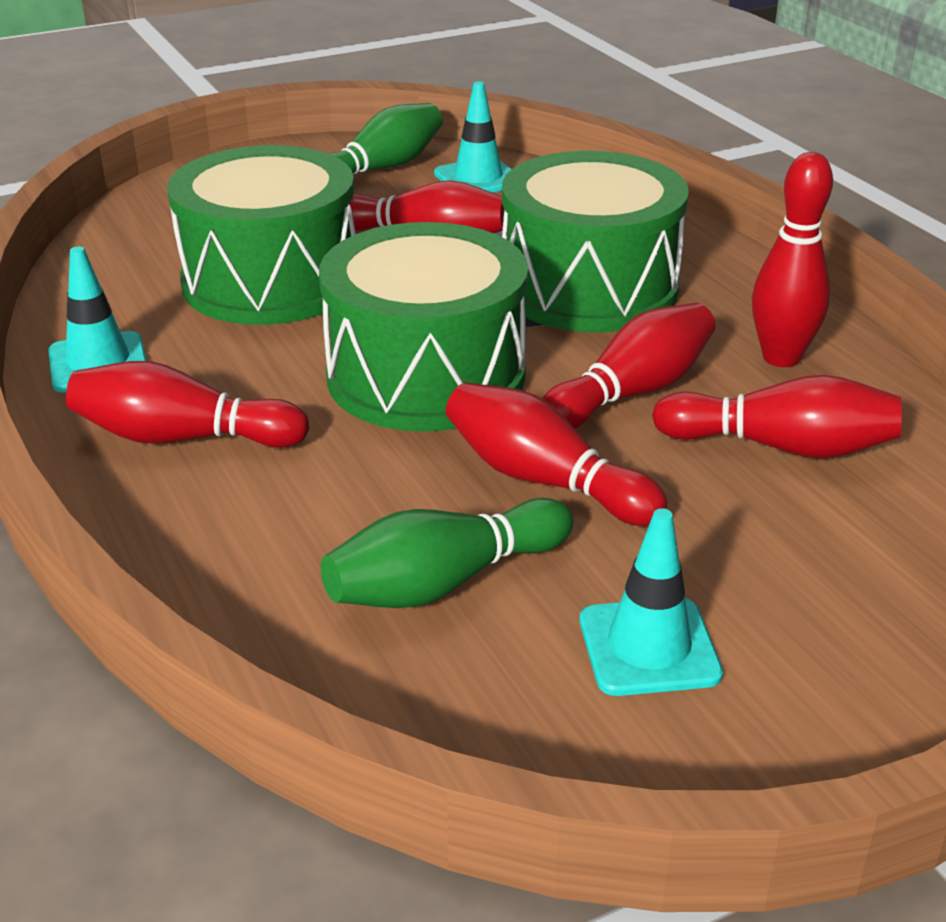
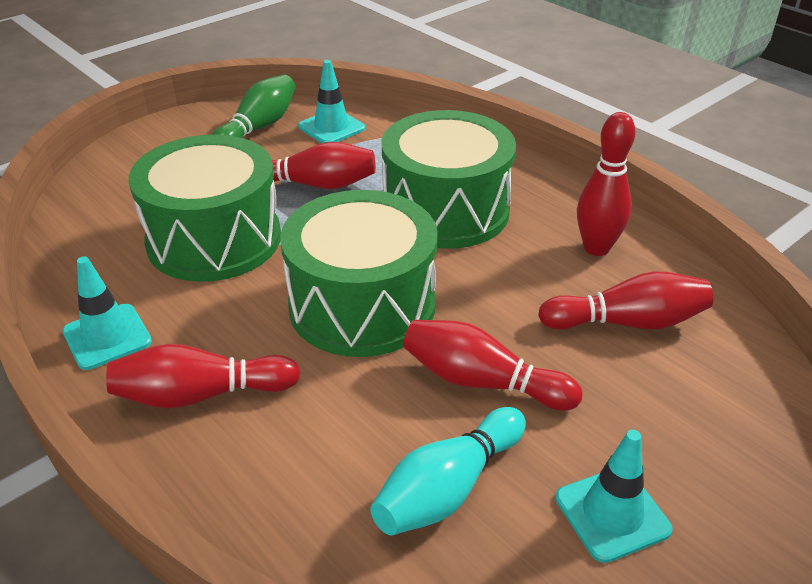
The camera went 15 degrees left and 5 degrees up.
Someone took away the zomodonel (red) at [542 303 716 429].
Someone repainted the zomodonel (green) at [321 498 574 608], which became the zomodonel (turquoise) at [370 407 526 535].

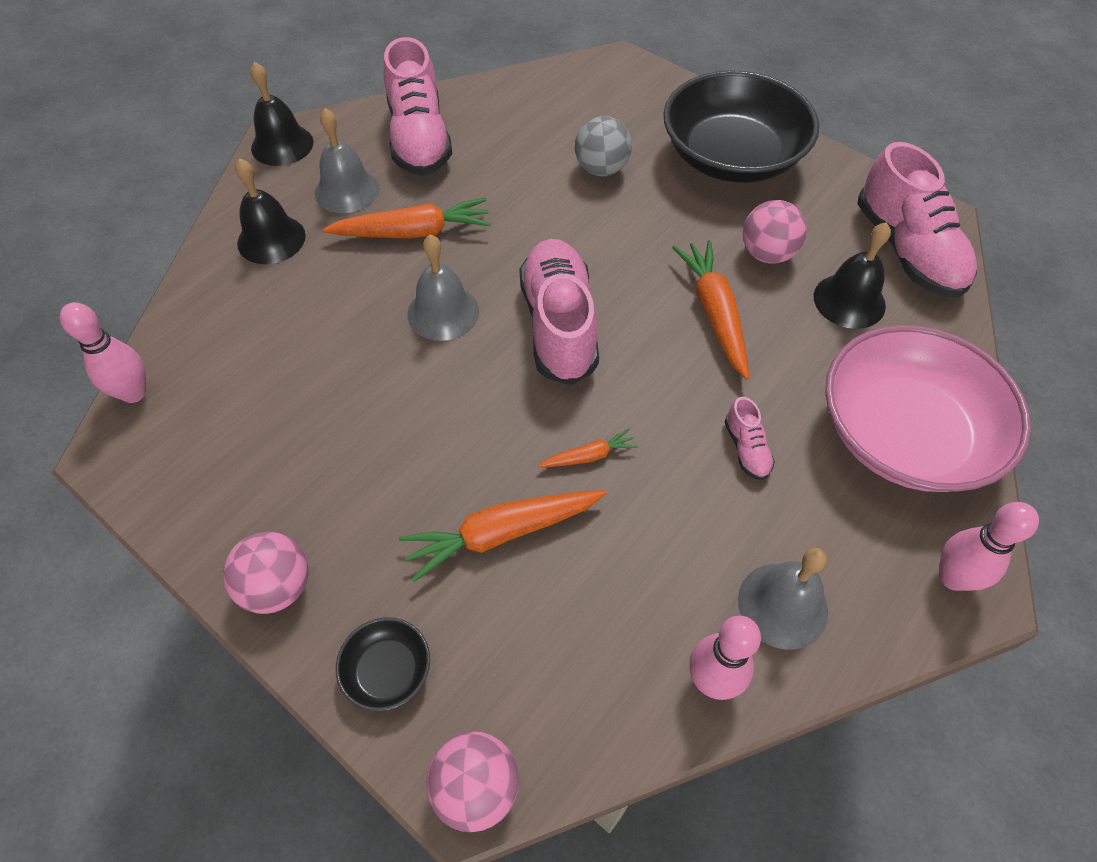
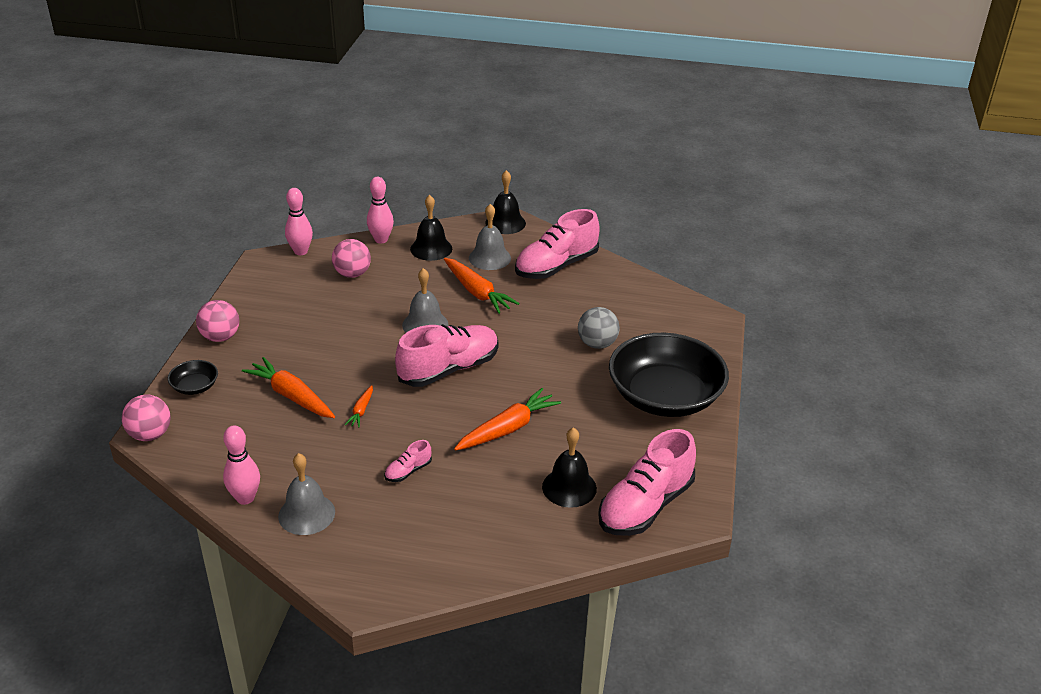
The camera went 60 degrees right and 20 degrees down.
Someone carried the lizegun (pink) from [743 200 807 264] to [332 239 371 278].
Someone took away the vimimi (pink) at [825 325 1031 492].
Someone rotated the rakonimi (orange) at [538 428 638 468] by 60 degrees clockwise.
Someone carried the zomodonel (pink) from [940 502 1039 591] to [367 177 394 244].

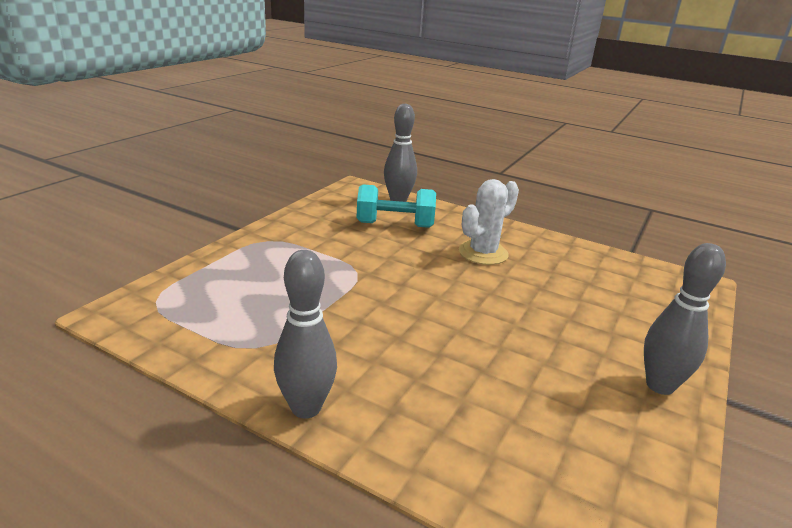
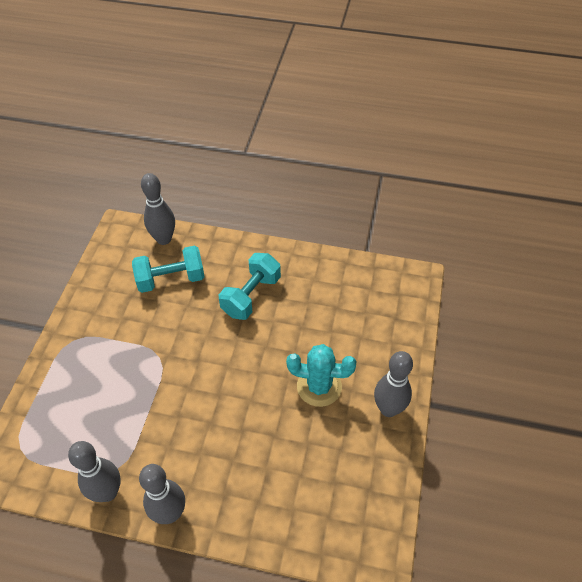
The camera went 15 degrees left and 25 degrees up.
Someone swapped the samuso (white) at [459 179 519 265] for the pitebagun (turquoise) at [219 253 281 320].
Someone put down the samuso (turquoise) at [286 344 357 407].
Someone put down the zomodonel (grey) at [68 441 121 502].

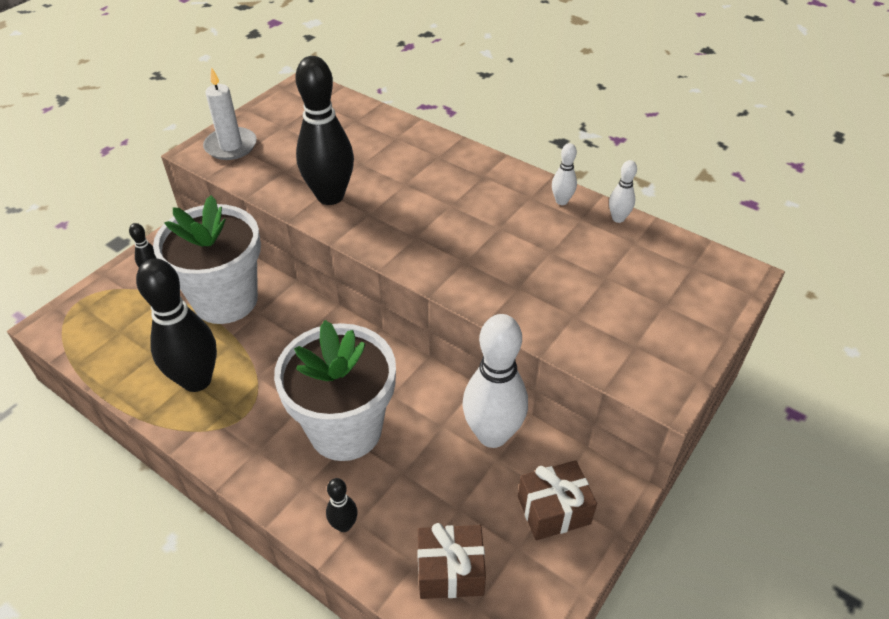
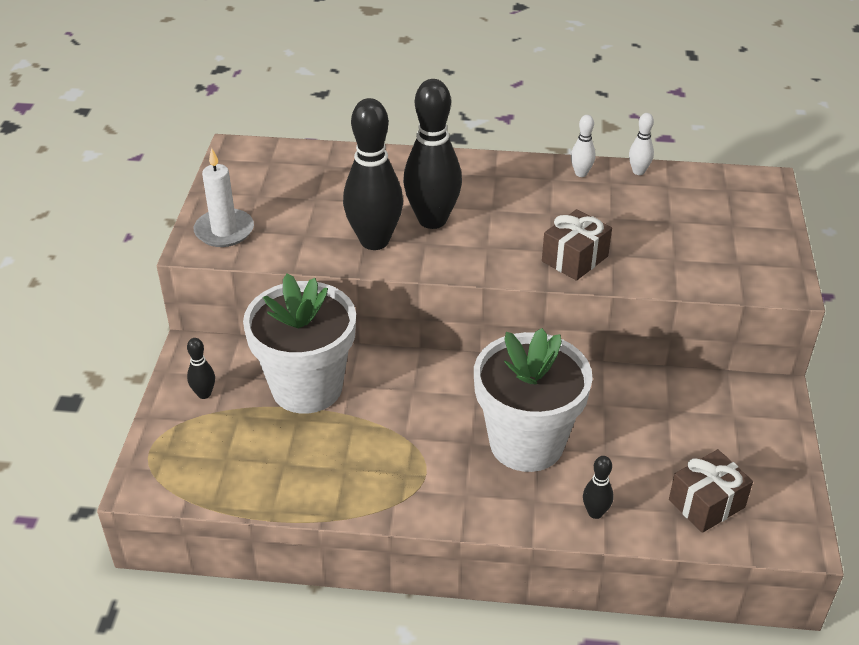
The camera went 30 degrees left and 5 degrees down.
Someone carried the zomodonel (black) from [136 258 217 392] to [403 79 462 229].
Someone took away the zomodonel (white) at [463 314 528 448].
Someone carried the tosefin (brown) from [518 460 597 540] to [542 209 612 281].

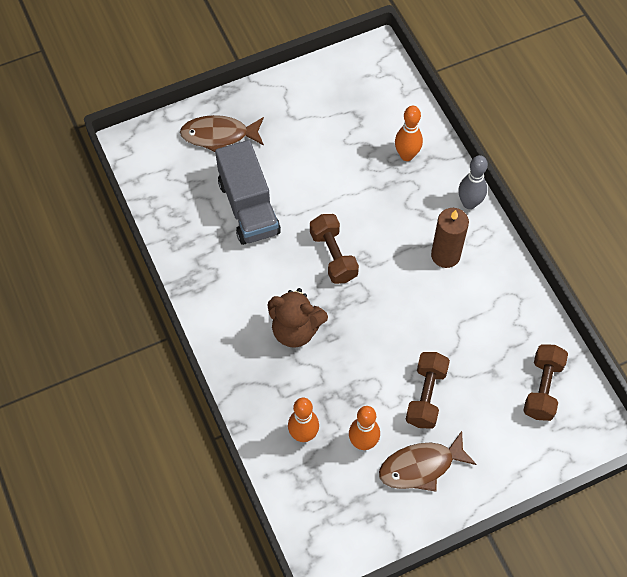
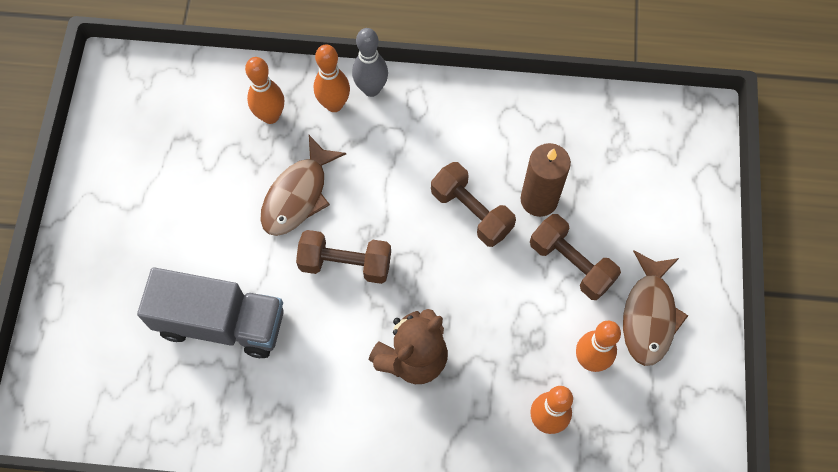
The camera went 60 degrees left and 5 degrees up.
Someone carried the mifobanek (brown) from [180 115 264 152] to [260 135 346 236].
Someone carried the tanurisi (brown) from [431 208 469 268] to [520 143 571 217].
Someone carried the pitebagun (brown) from [523 344 568 421] to [431 162 516 247].
Someone put down the zomodonel (orange) at [314 44 350 112].

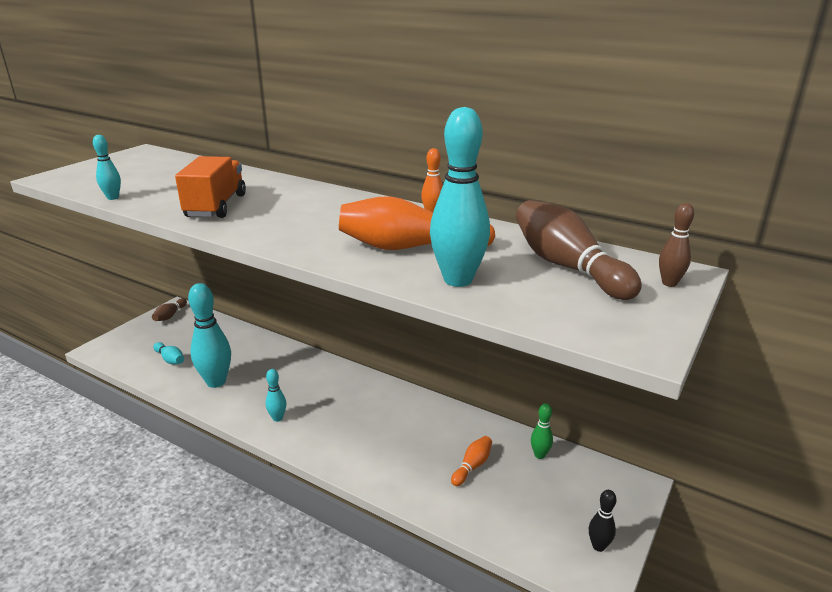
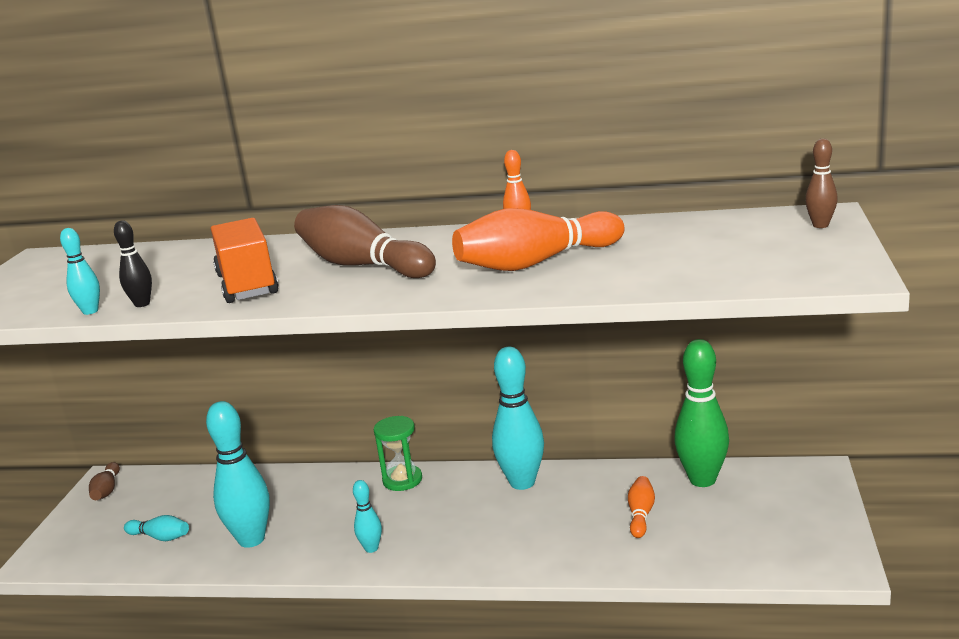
The camera went 20 degrees left and 5 degrees down.
Someone carried the zomodonel (turquoise) from [430 107 490 287] to [492 347 544 490].
Someone carried the zomodonel (brown) from [516 200 642 300] to [294 205 436 278].
Someone scaled the zomodonel (green) at [531 403 553 459] by 2.02.
Someone carried the zomodonel (black) from [589 490 617 552] to [114 220 152 307].
Someone put down the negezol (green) at [374 416 422 491].

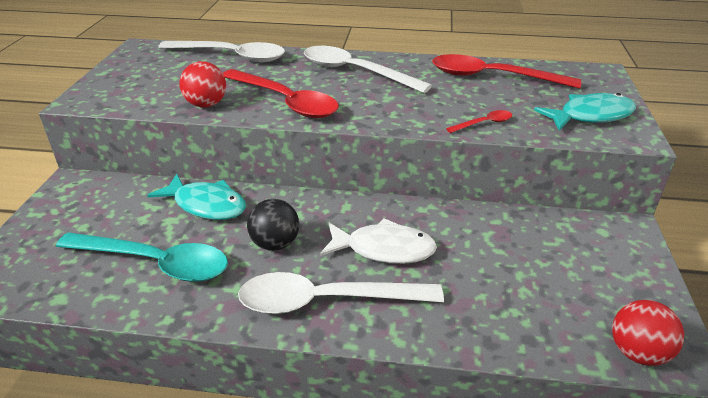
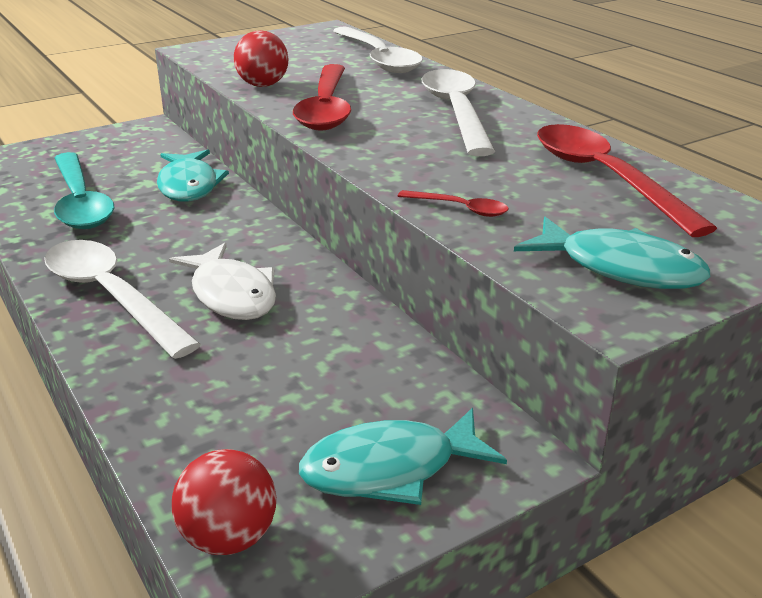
The camera went 50 degrees right and 5 degrees down.
Someone took away the lizegun (black) at [247 199 299 251].
Someone put down the mifobanek (turquoise) at [299 408 507 505].

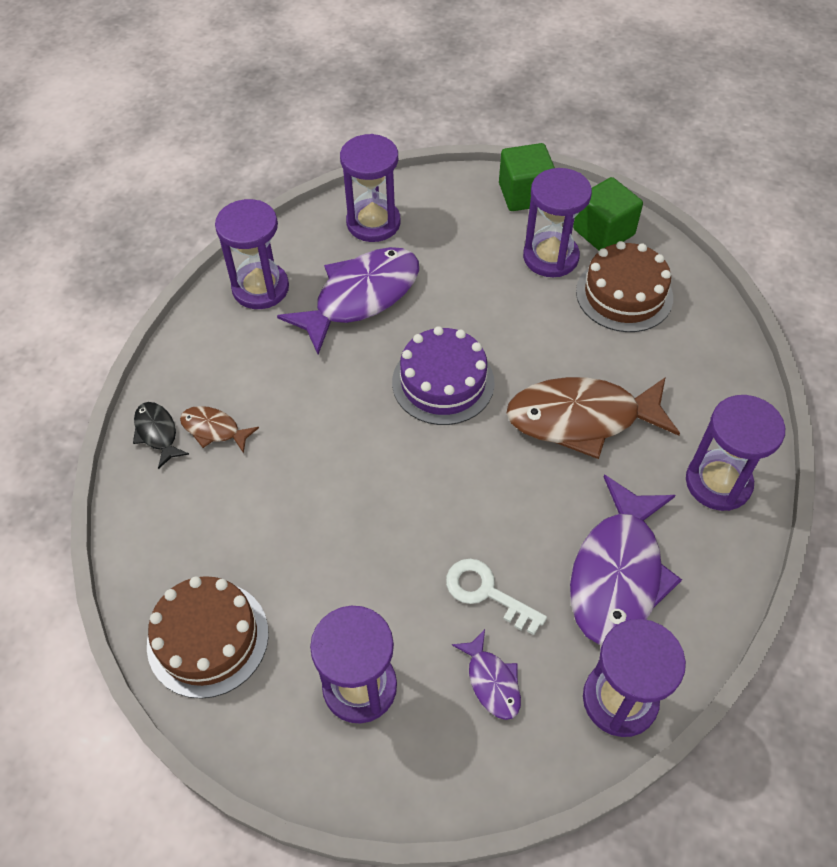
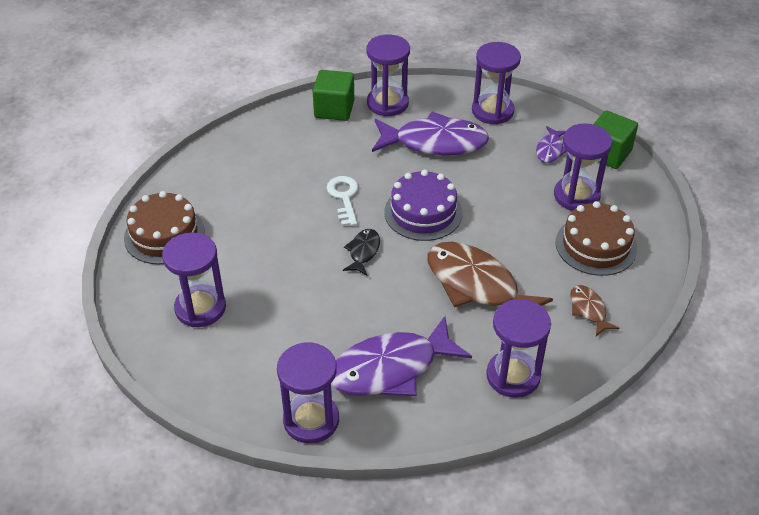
The camera went 45 degrees right and 10 degrees down.
Someone carried the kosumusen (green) from [573 177 643 250] to [313 70 354 121].
Someone carried the mifobanek (black) from [133 402 189 469] to [343 229 380 275].
Someone carried the mifobanek (brown) from [180 406 259 454] to [571 285 620 336].
Someone carried the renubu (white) from [446 559 547 635] to [327 176 358 226].
Someone carried the mifobanek (purple) from [452 629 521 720] to [536 126 567 163].

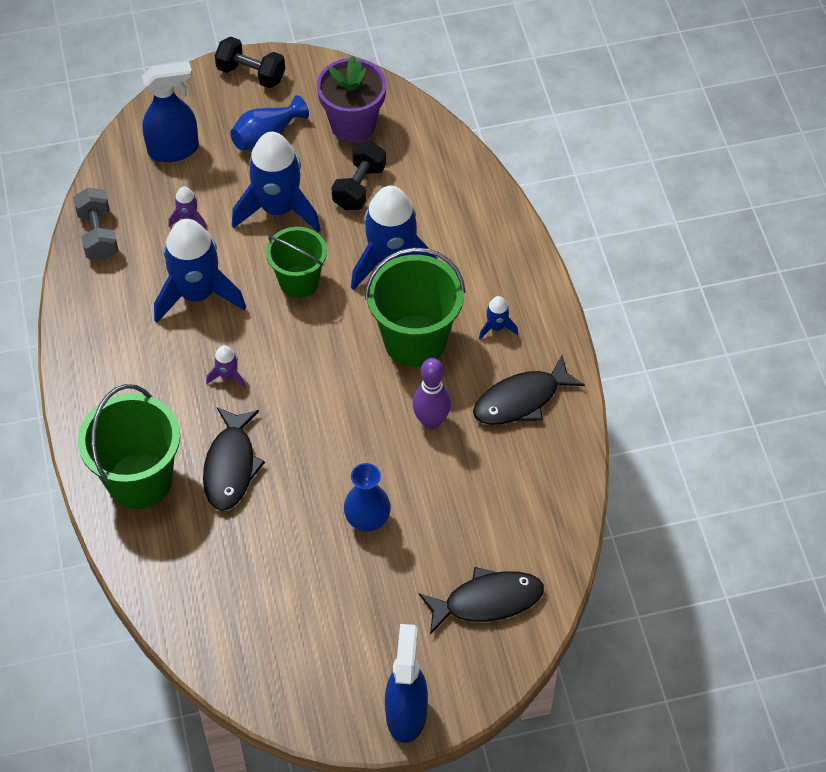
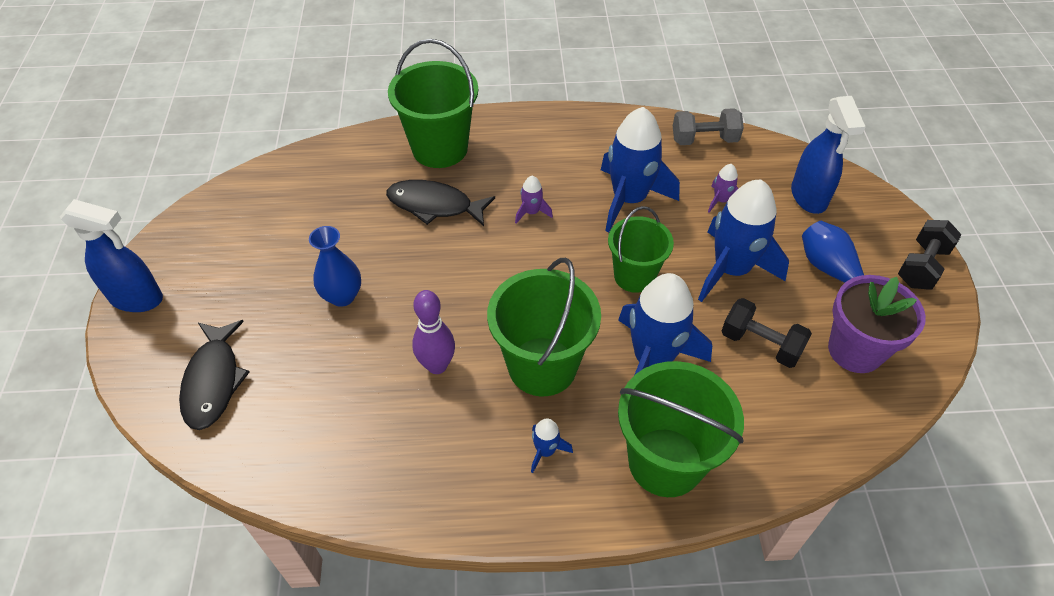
The camera went 100 degrees right and 5 degrees down.
Someone took away the mifobanek (black) at [473 355 585 425].
Someone put down the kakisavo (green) at [618 361 744 497].

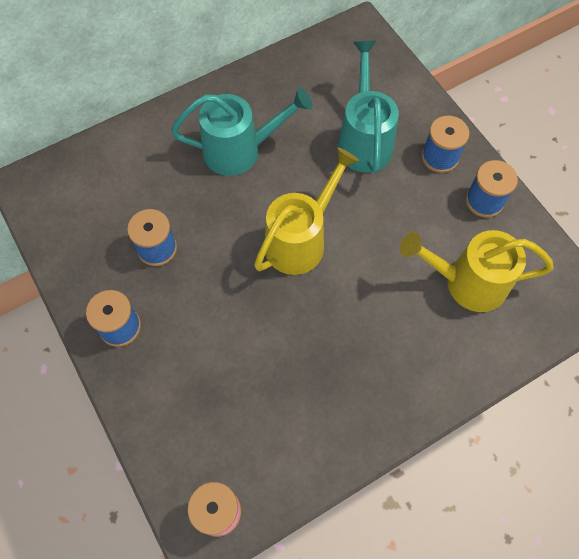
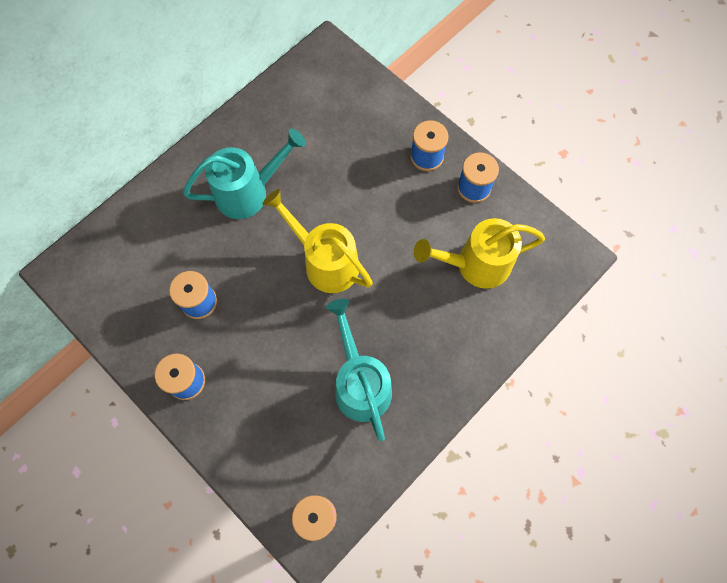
The camera went 15 degrees left and 5 degrees up.
Someone carried the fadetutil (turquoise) from [338 41 399 173] to [326 299 392 441].
Someone rotated the fadetutil (yellow) at [254 147 359 275] by 75 degrees counterclockwise.

